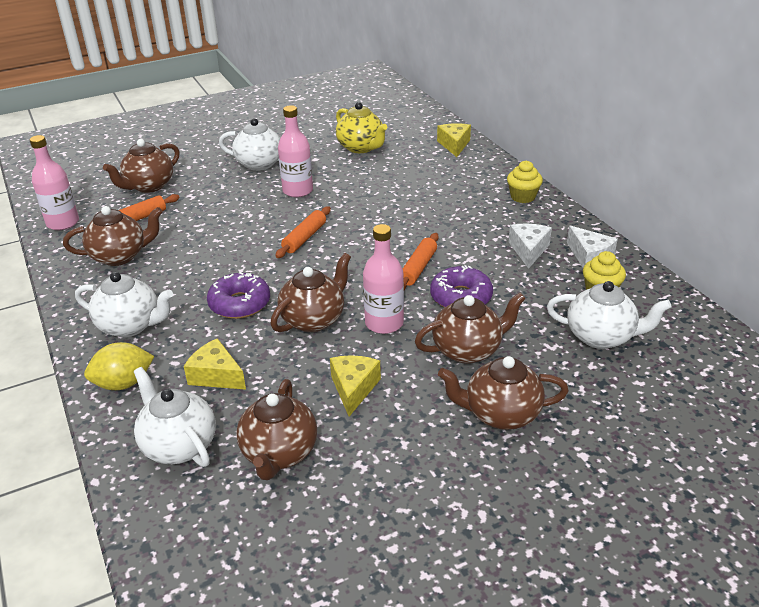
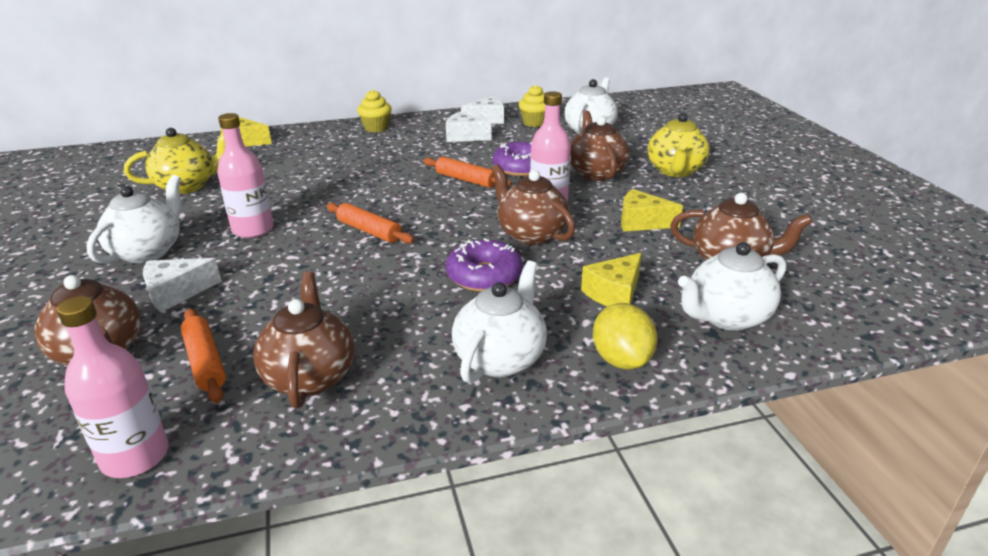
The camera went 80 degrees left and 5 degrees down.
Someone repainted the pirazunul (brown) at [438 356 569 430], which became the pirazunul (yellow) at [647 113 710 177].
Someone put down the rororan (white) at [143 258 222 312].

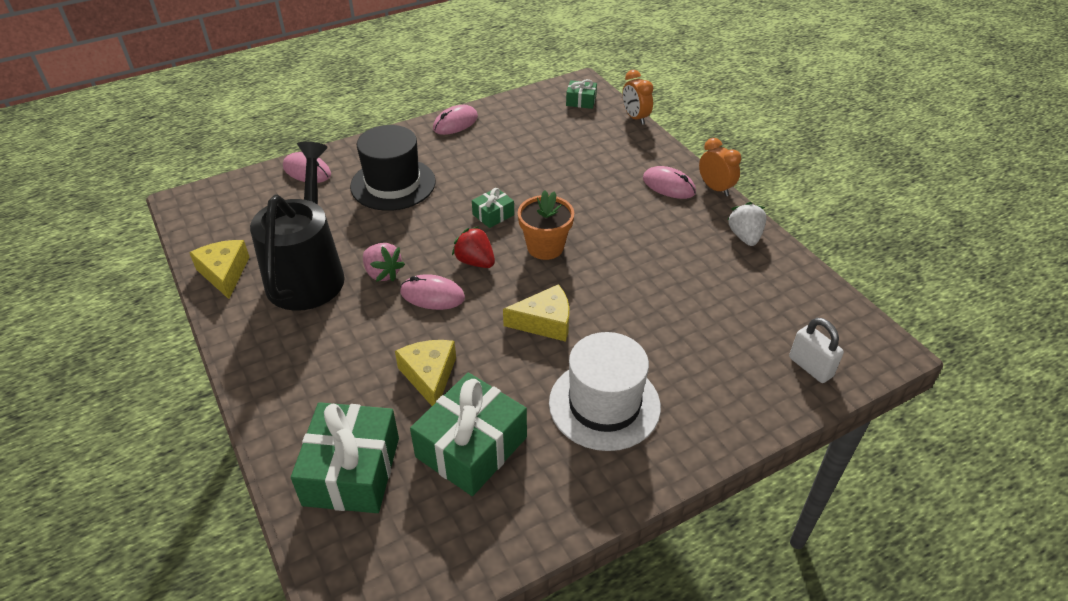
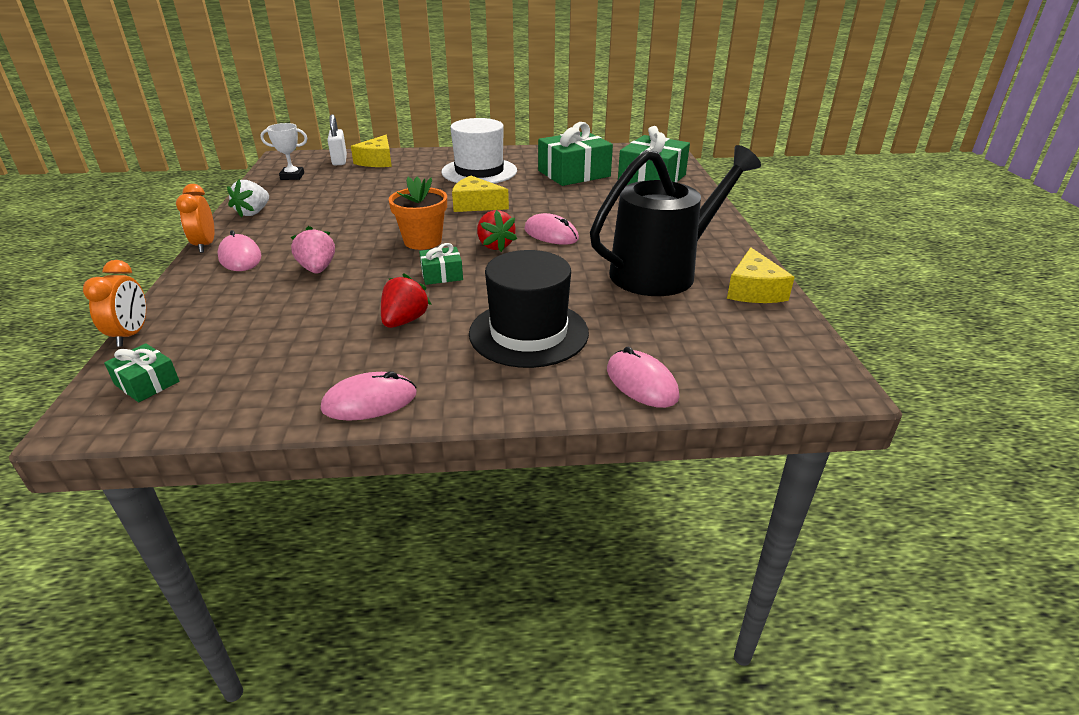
The camera went 155 degrees left and 10 degrees down.
Someone rotated the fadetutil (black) at [250 142 345 311] by 150 degrees counterclockwise.
Someone carried the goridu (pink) from [363 243 405 282] to [291 226 335 273].
Someone carried the rororan (yellow) from [395 340 456 406] to [351 135 392 167].
Someone put down the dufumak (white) at [260 123 307 180].
Someone put down the goridu (red) at [381 273 431 328].

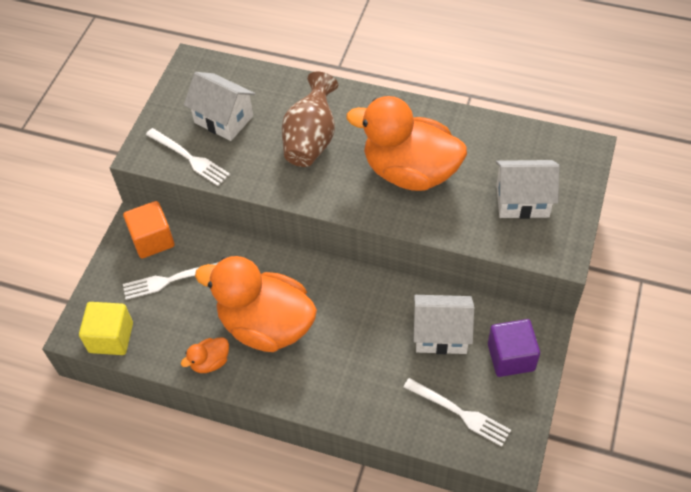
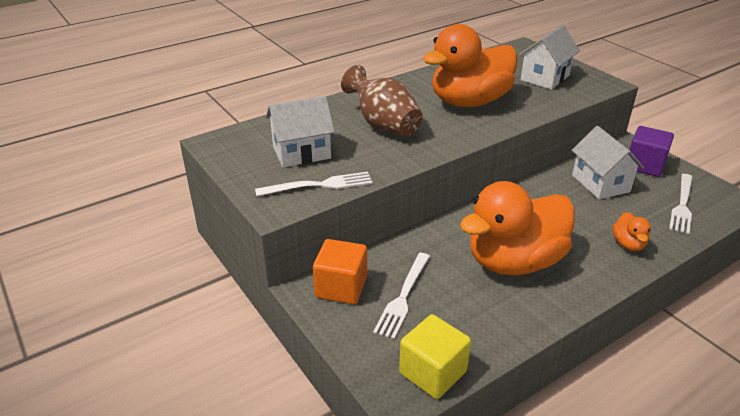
The camera went 55 degrees left and 20 degrees down.
Someone rotated the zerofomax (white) at [414 295 474 354] by 60 degrees counterclockwise.
Someone carried the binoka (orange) from [181 337 229 373] to [612 212 651 251].
Someone rotated the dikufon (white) at [403 378 511 447] by 135 degrees clockwise.

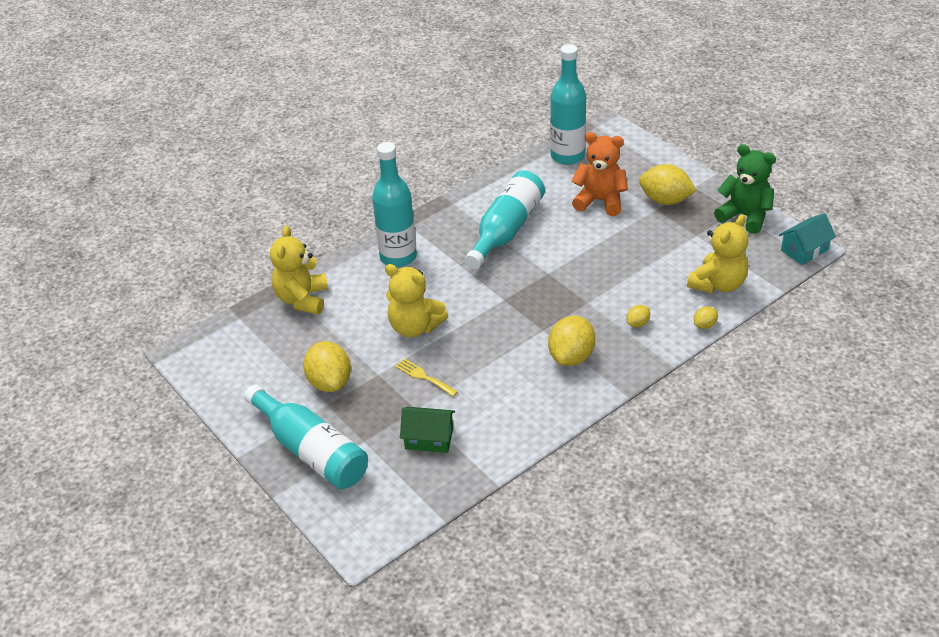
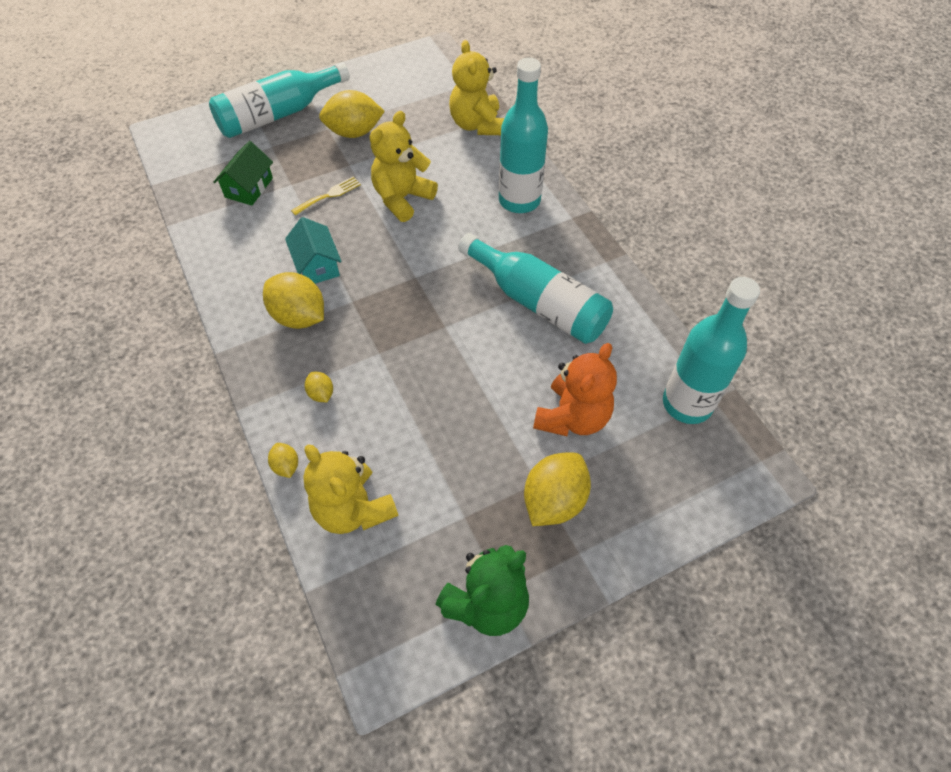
The camera went 100 degrees right and 15 degrees up.
Someone carried the zerofomax (turquoise) from [779 213 836 265] to [285 217 342 284].
Someone rotated the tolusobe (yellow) at [270 225 328 315] by 120 degrees counterclockwise.

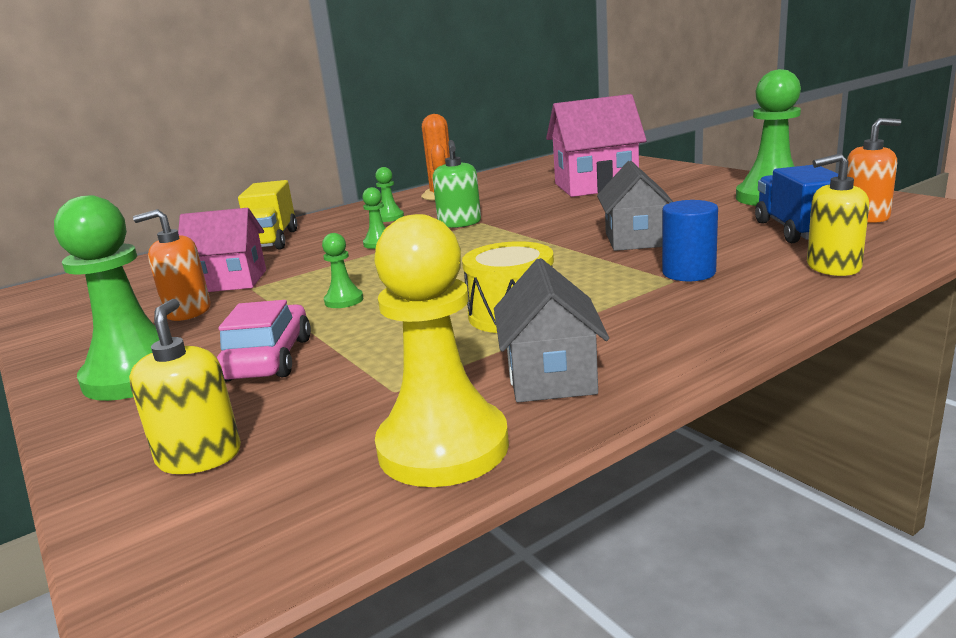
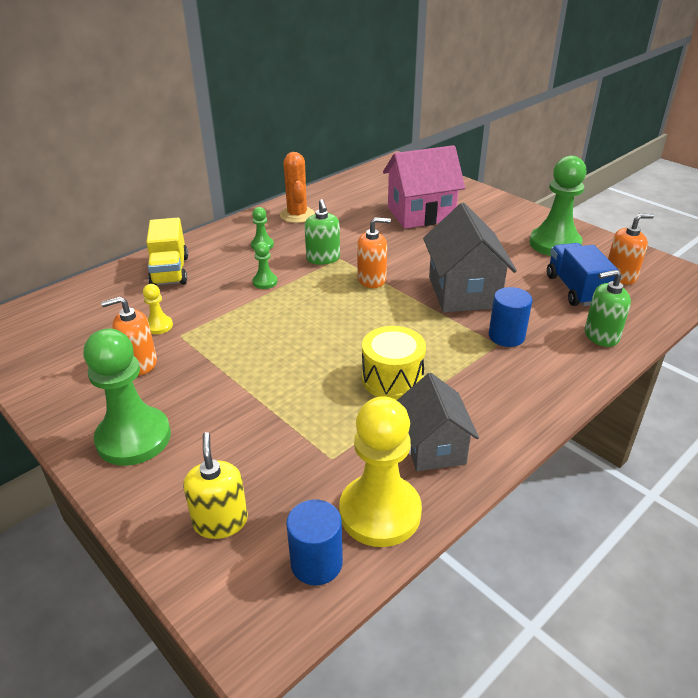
The camera went 10 degrees left and 15 degrees up.
Someone repainted the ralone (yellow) at [807 153 869 276], which became the ralone (green) at [585 269 631 347].
Someone scaled the zerofomax (grey) at [597 161 673 251] by 1.50.
Someone swapped the zerofomax (pink) at [178 208 266 292] for the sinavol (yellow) at [143 284 173 334].
Someone took away the sinavol (green) at [322 233 363 308].
Someone took away the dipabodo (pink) at [217 300 311 382].
Someone put down the ralone (orange) at [357 217 391 288].
Someone put down the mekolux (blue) at [286 499 343 585].

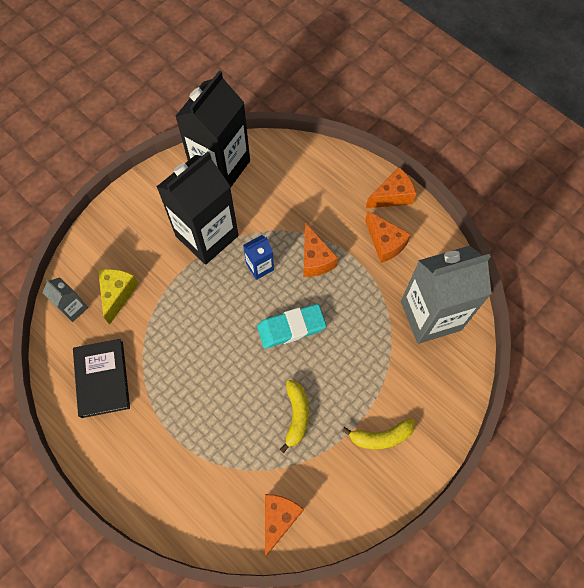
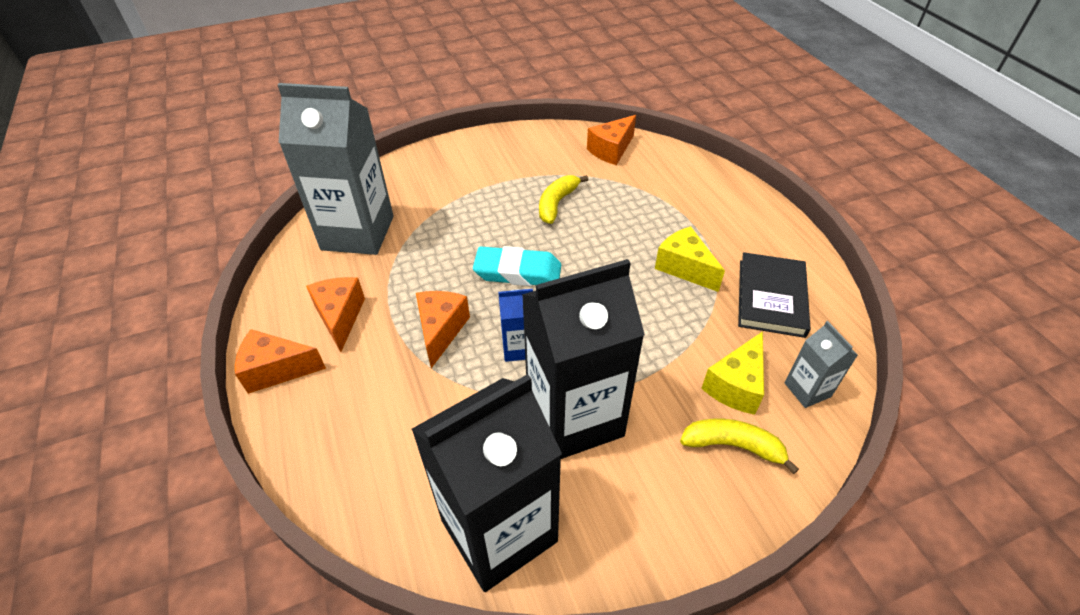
The camera went 155 degrees left and 20 degrees down.
Someone carried the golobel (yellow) from [342 418 415 450] to [680 419 799 474].
Someone put down the rororan (yellow) at [655 226 725 292].

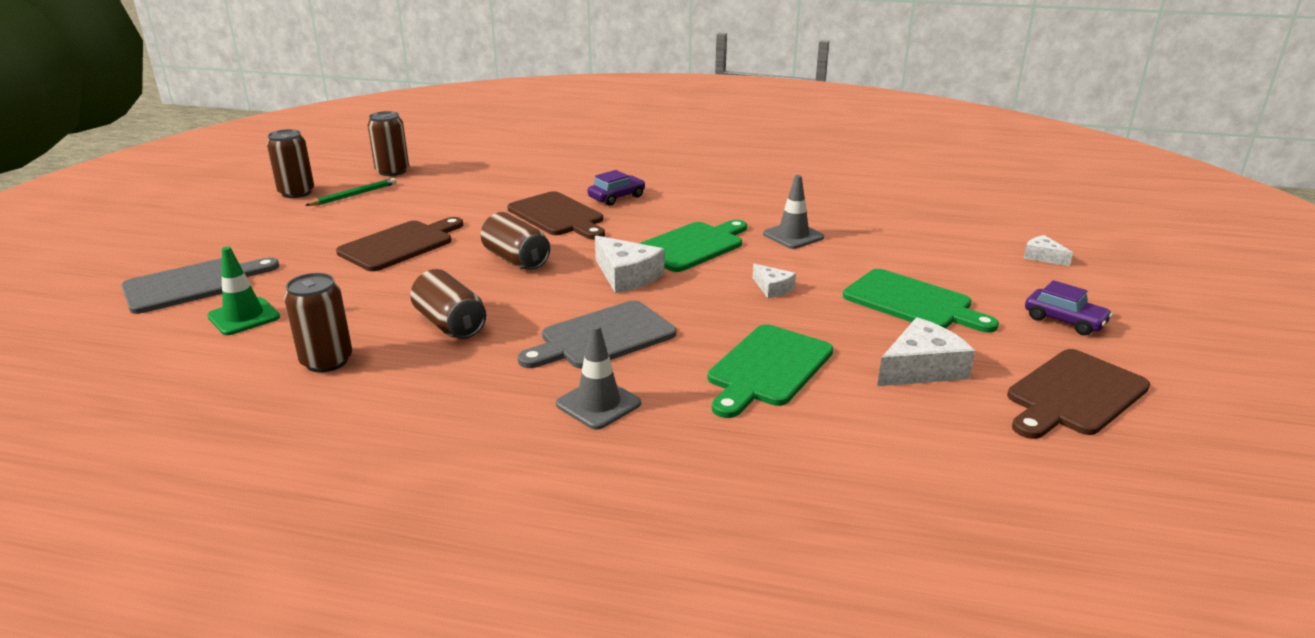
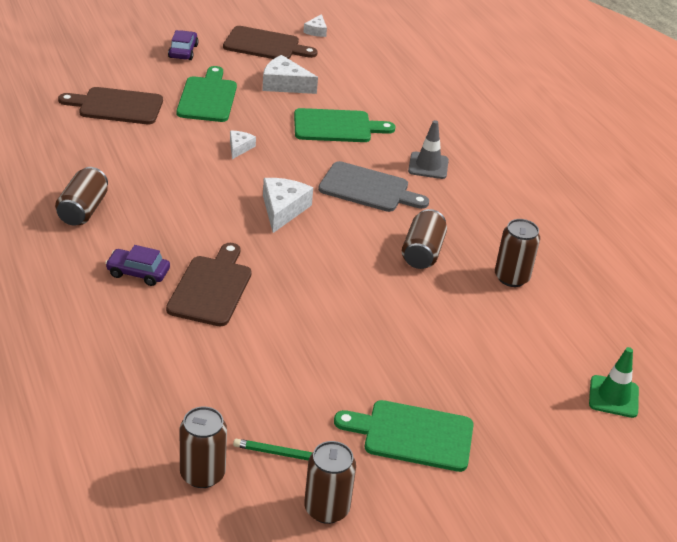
The camera went 130 degrees left and 10 degrees up.
Someone took away the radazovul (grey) at [763 175 824 249].
Someone carried the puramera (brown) from [481 212 550 270] to [55 167 108 225].
Someone carried the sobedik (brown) from [336 217 463 271] to [58 87 163 124].
Someone carried the sobedik (green) from [639 220 747 272] to [334 400 474 472].
Someone carried the rororan (white) from [1023 235 1073 266] to [303 14 327 37].
Someone carried the radazovul (green) from [207 247 280 335] to [589 347 639 418].
Someone took away the sobedik (grey) at [121 257 279 314].

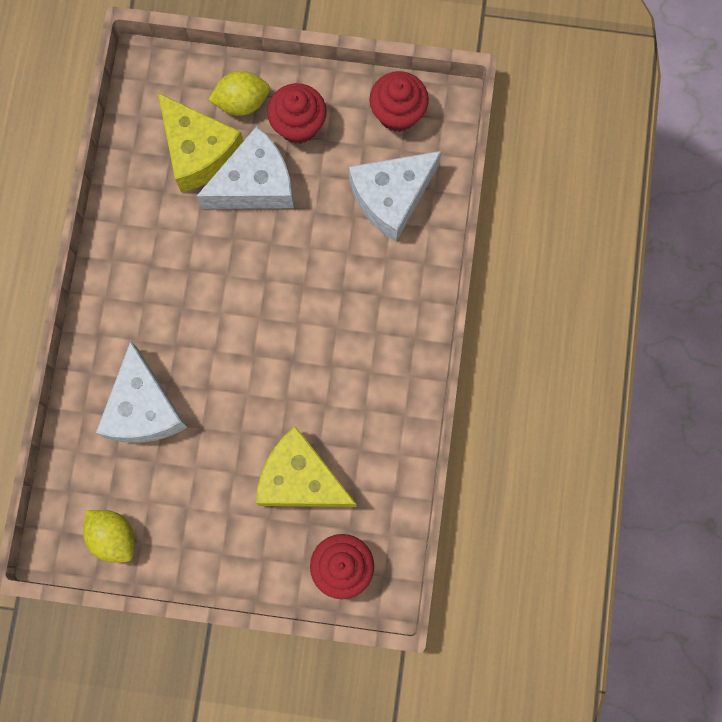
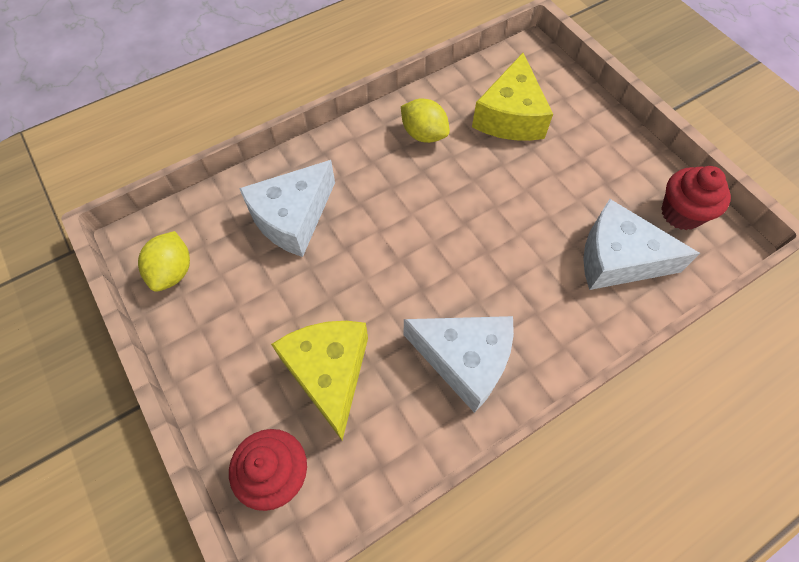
The camera went 50 degrees right and 15 degrees down.
Someone carried the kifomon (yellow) from [208 71 270 116] to [401 99 450 143].
Someone took away the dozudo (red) at [267 83 327 144].
Someone carried the rororan (white) from [196 126 294 209] to [404 316 514 413].

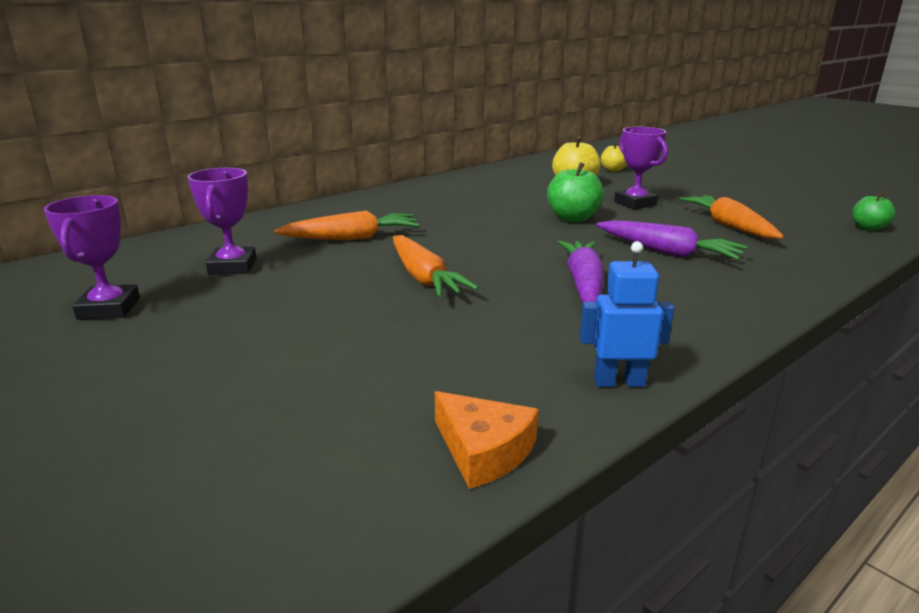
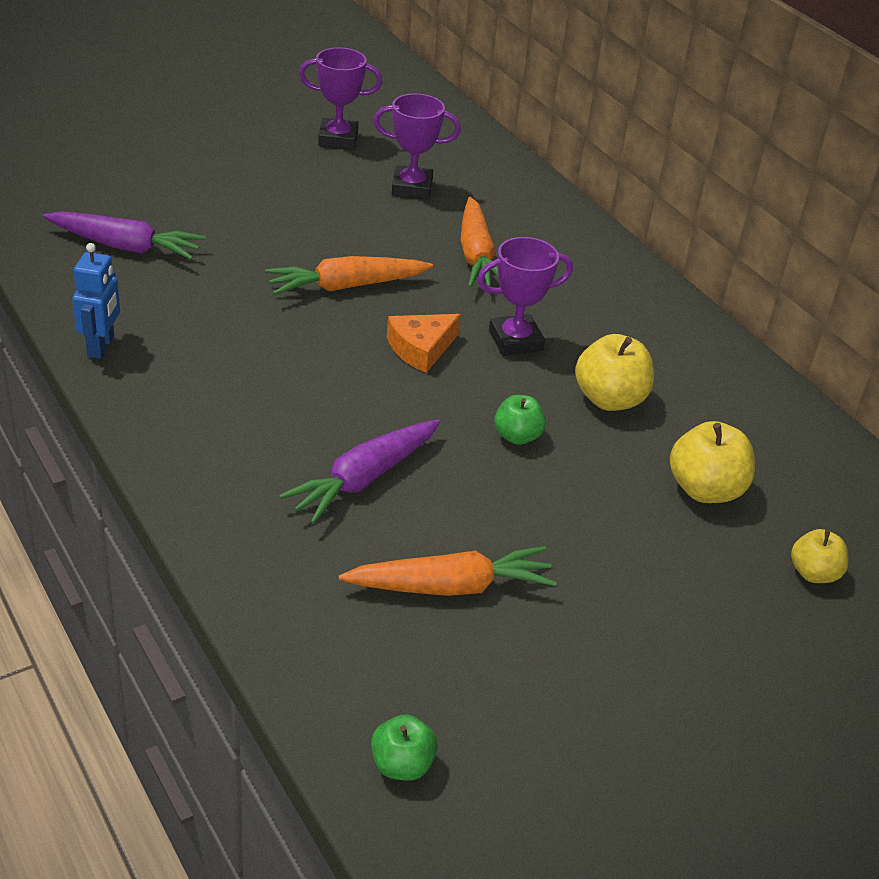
The camera went 95 degrees right and 15 degrees up.
Someone carried the dufumak (purple) from [614 127 668 209] to [477 237 573 356].
Someone scaled the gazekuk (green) at [547 162 604 222] by 0.63.
Someone carried the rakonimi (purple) from [558 241 604 303] to [43 211 206 260].
Someone carried the rororan (orange) from [435 391 538 489] to [387 314 461 373].
Someone put down the gazekuk (yellow) at [575 334 654 411].

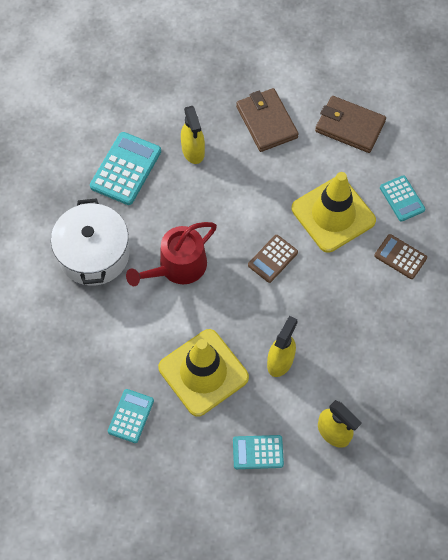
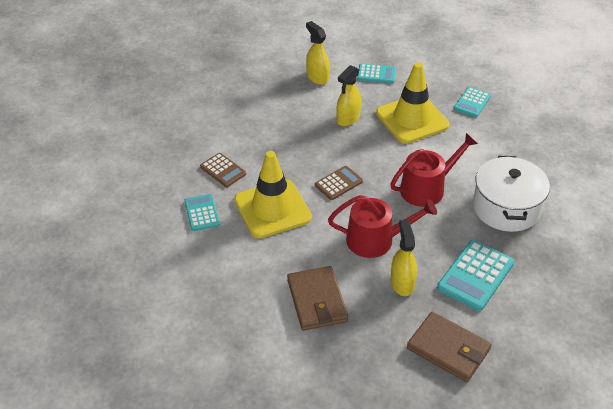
The camera went 170 degrees left and 20 degrees down.
Someone carried the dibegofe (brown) from [315 96 386 153] to [407 312 492 382].
Someone put down the fadetutil (red) at [328 195 437 258].

